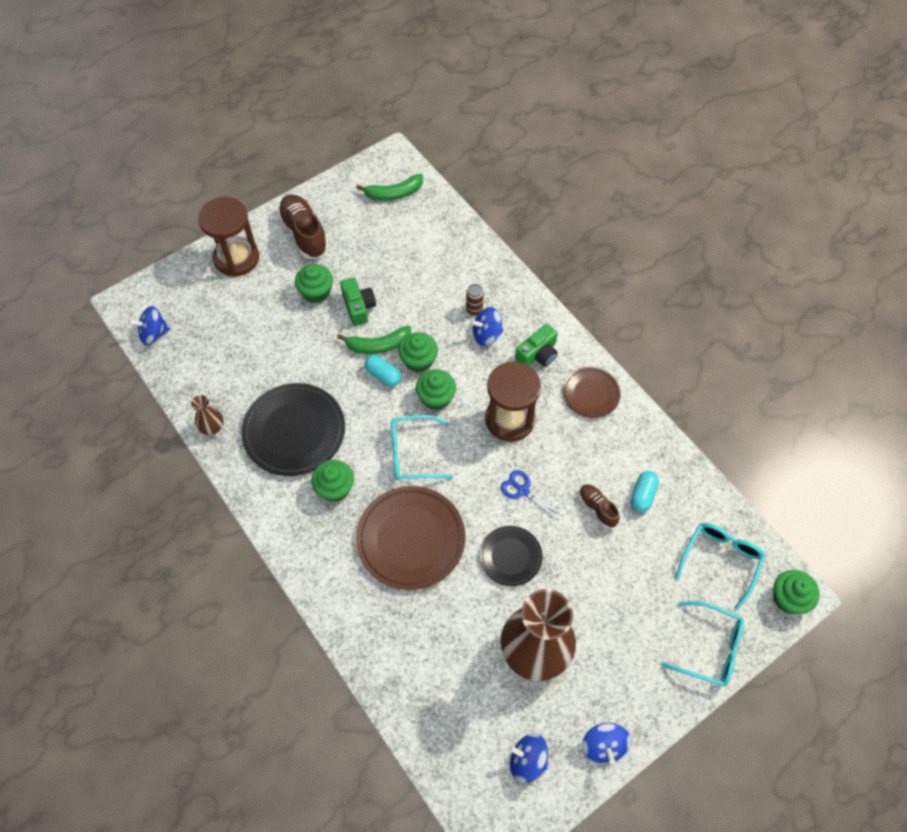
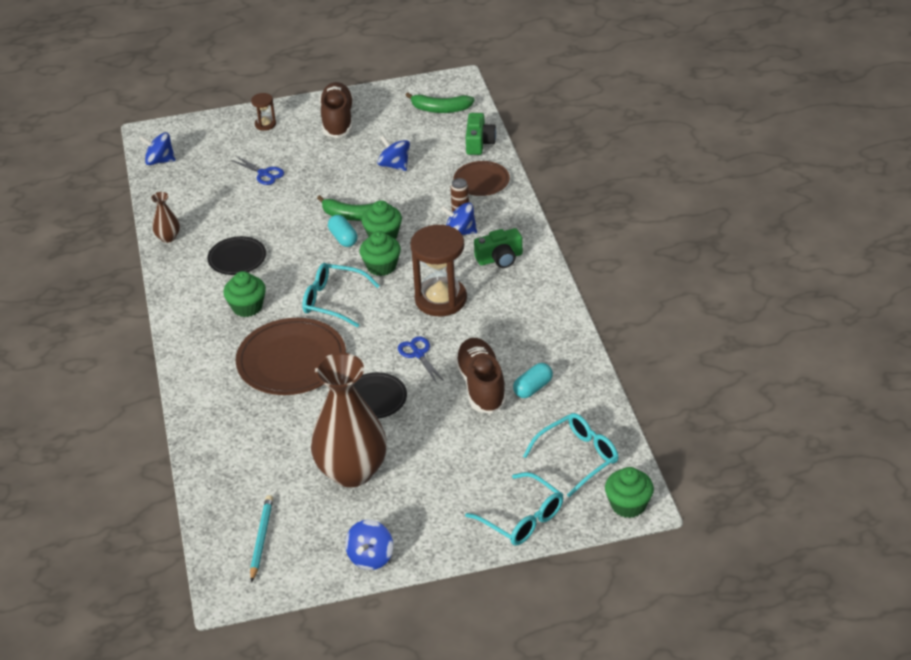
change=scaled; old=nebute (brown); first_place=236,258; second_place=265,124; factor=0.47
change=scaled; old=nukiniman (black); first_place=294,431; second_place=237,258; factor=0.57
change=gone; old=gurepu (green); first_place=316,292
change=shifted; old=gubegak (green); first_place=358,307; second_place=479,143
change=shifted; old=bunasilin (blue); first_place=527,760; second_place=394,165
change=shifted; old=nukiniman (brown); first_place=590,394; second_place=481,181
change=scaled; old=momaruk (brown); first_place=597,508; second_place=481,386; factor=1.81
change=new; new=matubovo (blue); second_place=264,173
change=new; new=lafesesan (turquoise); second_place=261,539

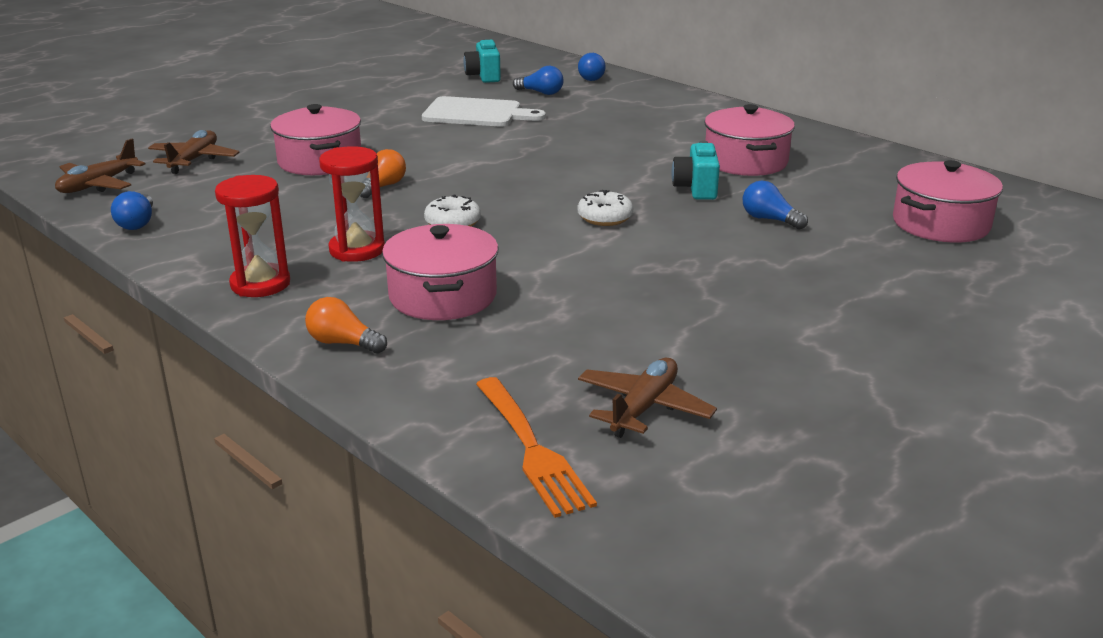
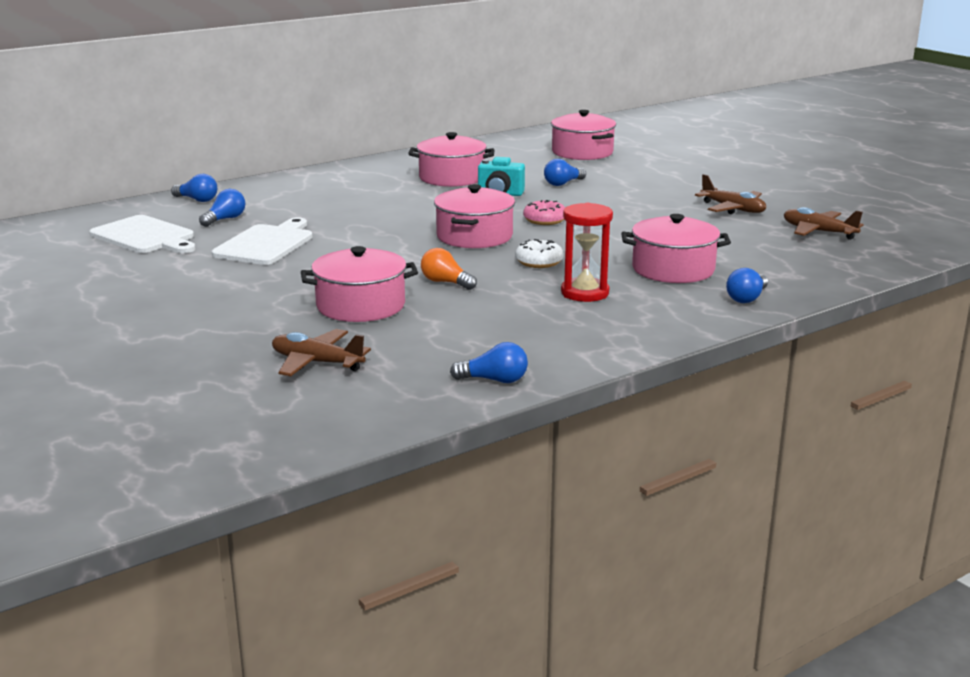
change=shifted; old=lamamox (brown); first_place=98,185; second_place=733,209
change=gone; old=nebute (red); first_place=260,284
change=repainted; old=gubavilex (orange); new=gubavilex (blue); first_place=343,343; second_place=747,298
change=swapped; old=gubegak (turquoise); new=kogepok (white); first_place=483,76; second_place=145,236
change=gone; old=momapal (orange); first_place=531,448
change=repainted; old=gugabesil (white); new=gugabesil (pink); first_place=605,218; second_place=545,220
change=new; new=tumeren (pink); second_place=474,236

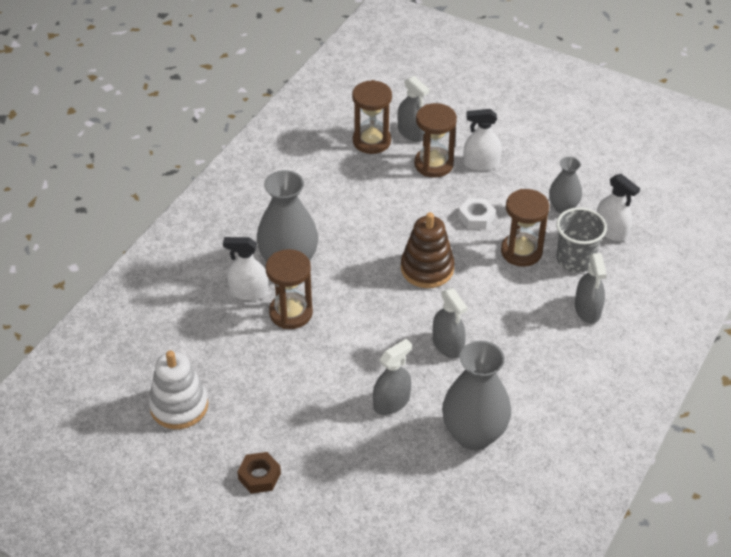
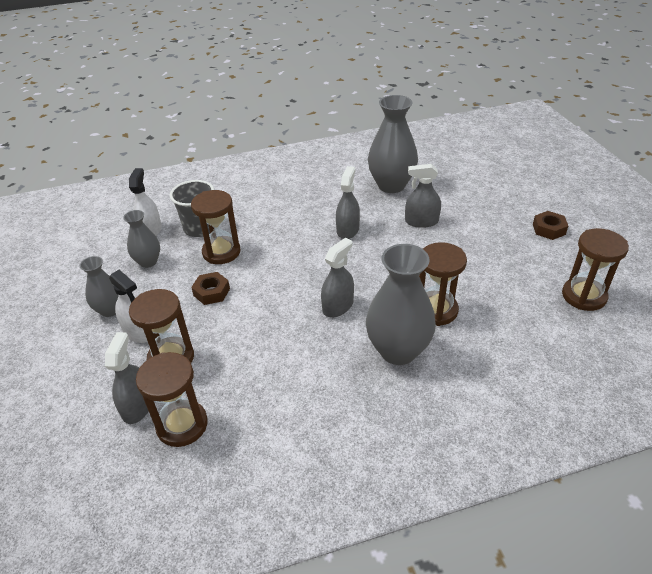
change=swapped; old=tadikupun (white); new=nebute (brown); first_place=179,406; second_place=584,296
change=gone; old=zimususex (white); first_place=249,291
change=gone; old=tadikupun (brown); first_place=427,269
change=repainted; old=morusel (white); new=morusel (brown); first_place=476,218; second_place=211,292
change=shifted; old=zimususex (grey); first_place=587,309; second_place=338,306
change=new; new=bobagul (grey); second_place=110,310

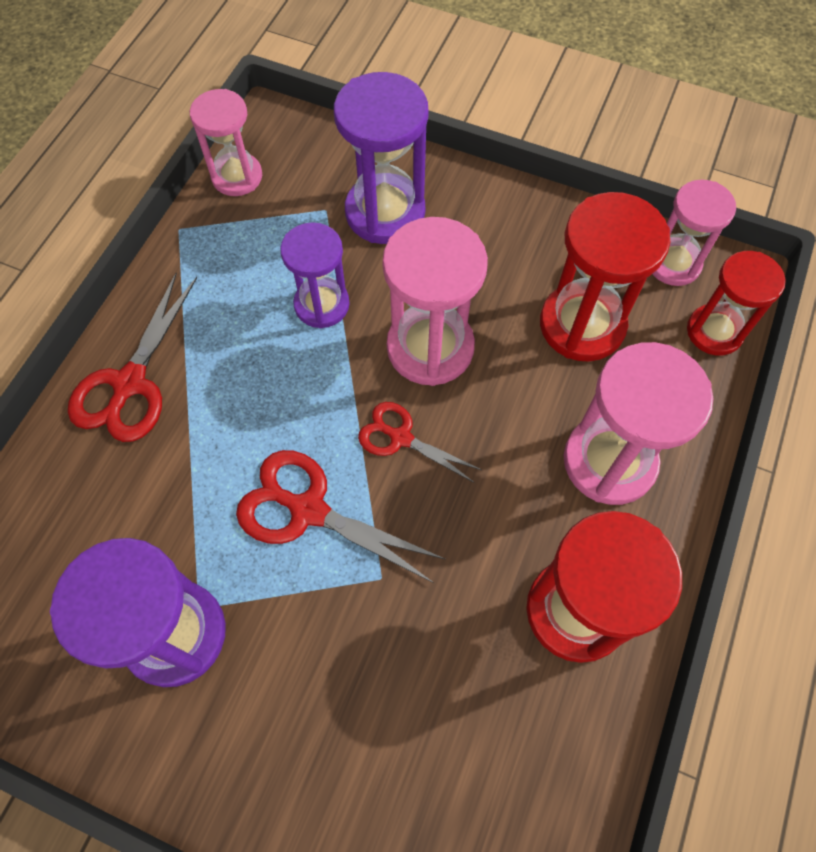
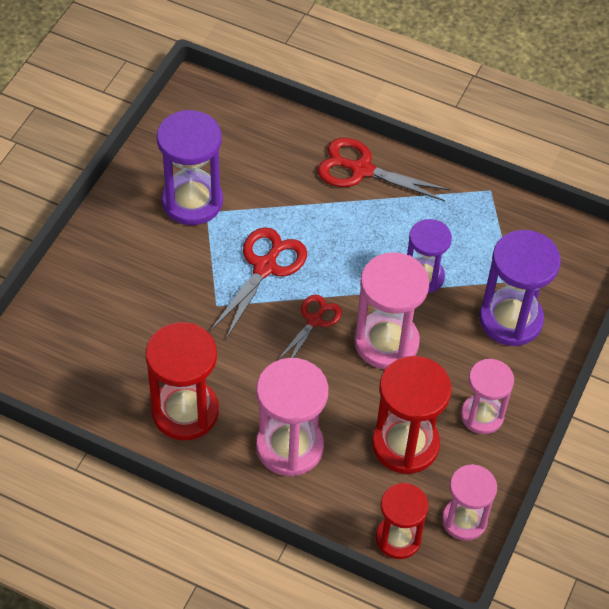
change=shifted; old=nebute (pink); first_place=237,176; second_place=482,415

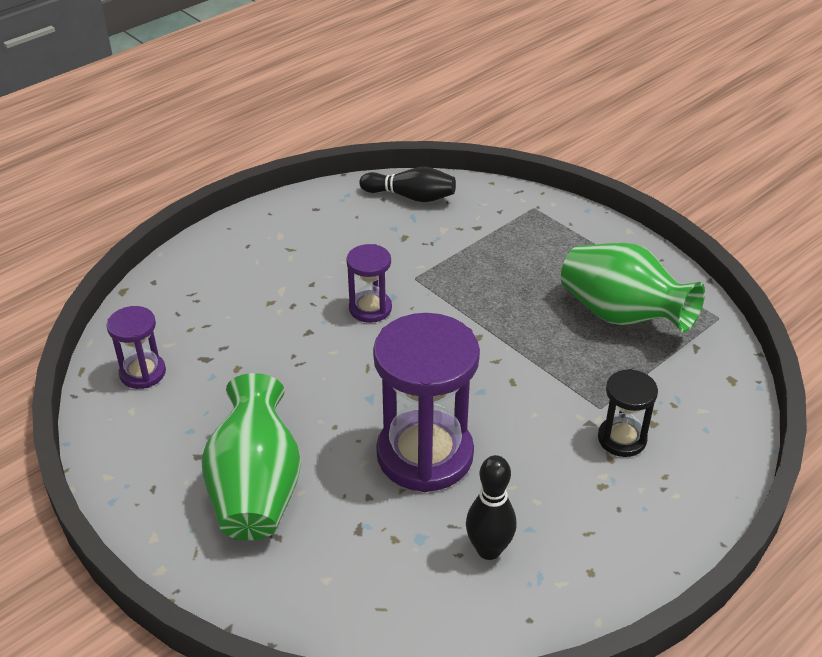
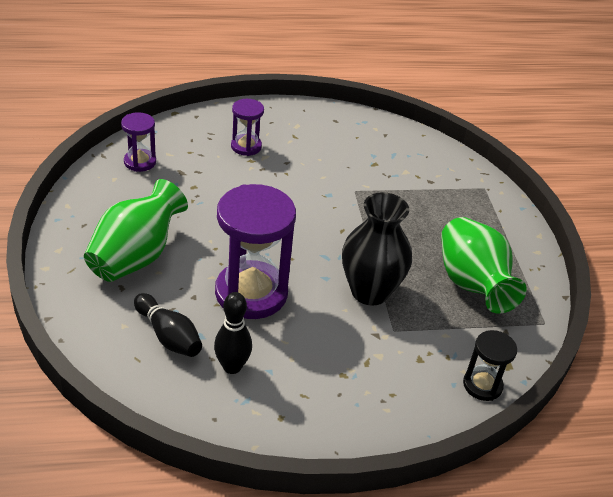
change=shifted; old=nebute (purple); first_place=370,308; second_place=246,146
change=shifted; old=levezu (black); first_place=411,197; second_place=168,336
change=shifted; old=nebute (black); first_place=622,439; second_place=482,385
change=new; new=bobagul (black); second_place=370,291

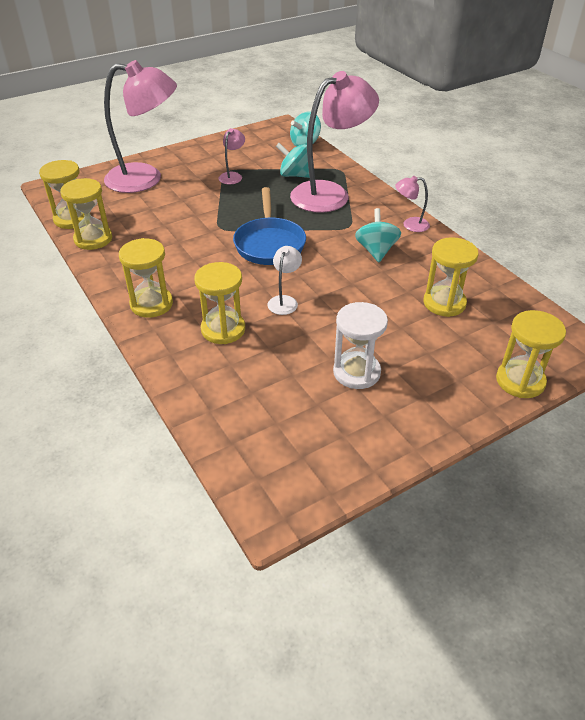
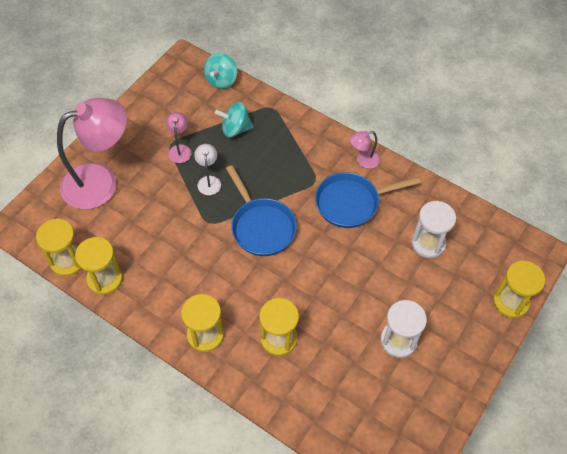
change=shifted; old=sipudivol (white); first_place=284,301; second_place=209,181
change=gone; old=sipudivol (pink); first_place=330,193
change=swapped; old=bunasilin (turquoise); new=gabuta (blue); first_place=376,251; second_place=351,203
change=repainted; old=nebute (yellow); new=nebute (white); first_place=444,303; second_place=428,243

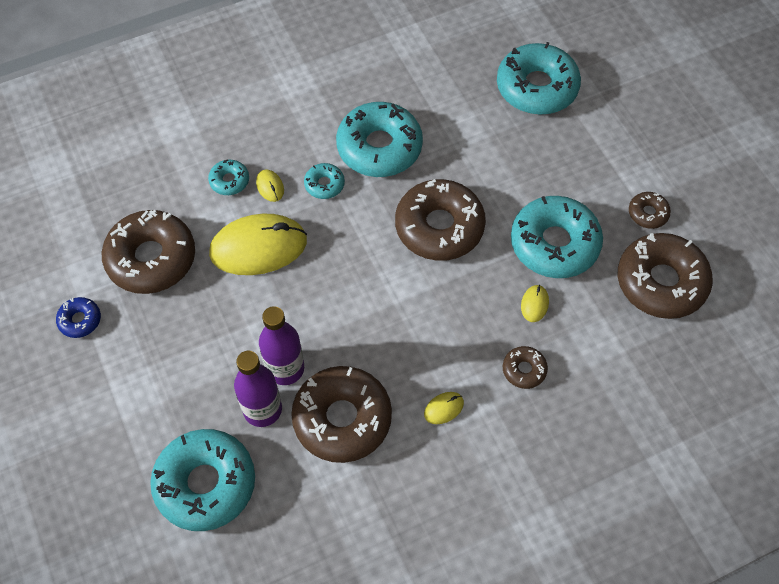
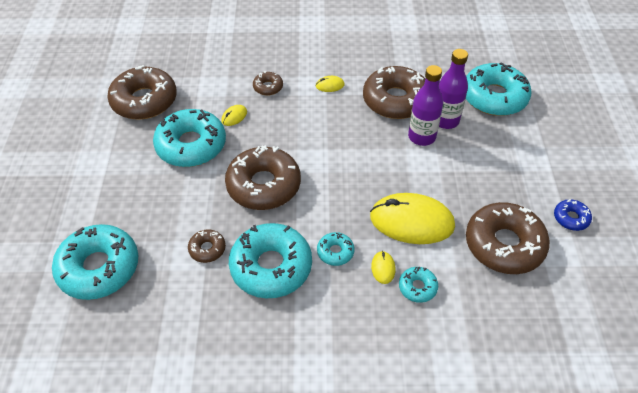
change=shifted; old=gugabesil (brown); first_place=648,213; second_place=207,249

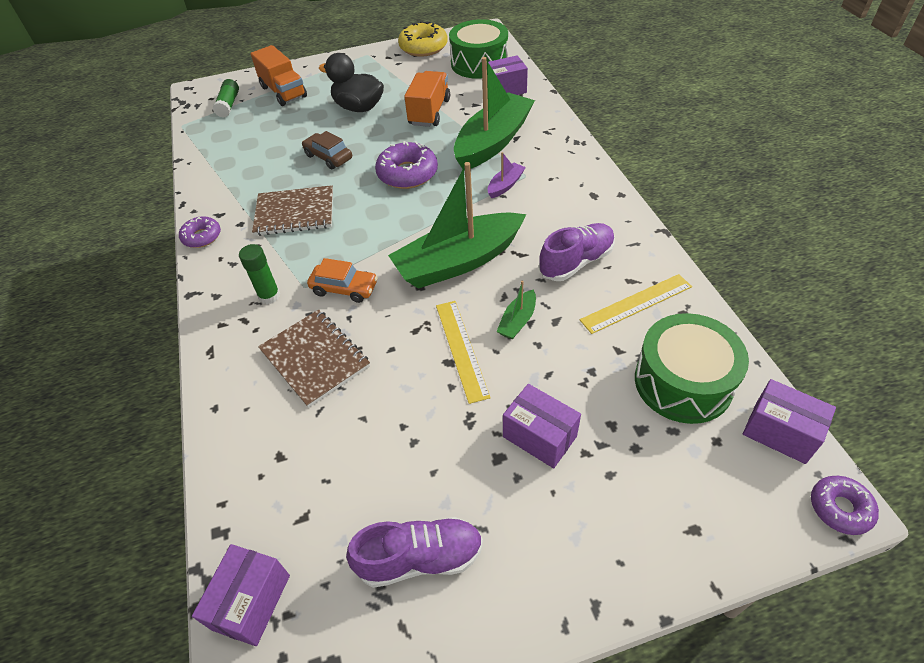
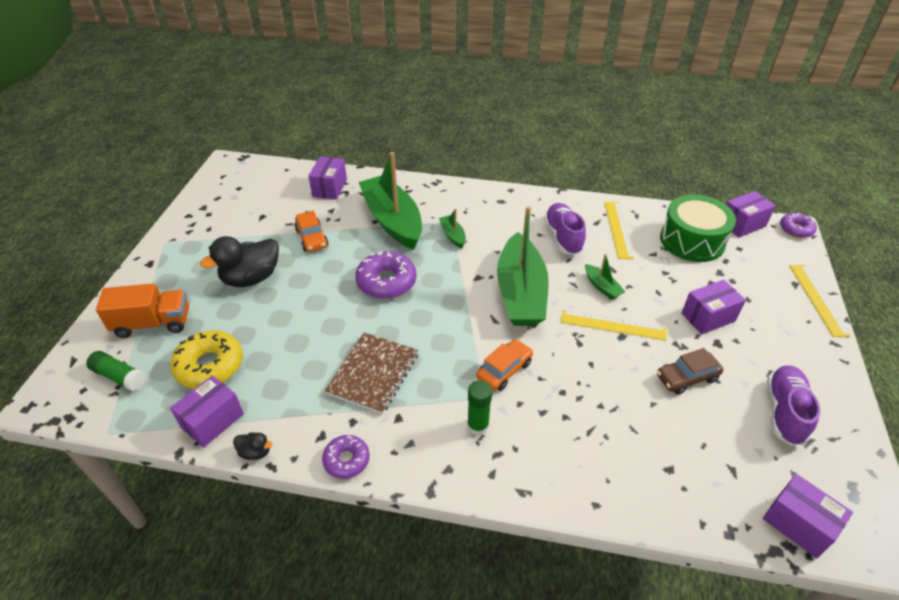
change=gone; old=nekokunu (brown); first_place=315,358
change=shifted; old=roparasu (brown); first_place=328,157; second_place=687,378
change=shifted; old=gugabesil (yellow); first_place=423,47; second_place=209,366
change=swapped; old=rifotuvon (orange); new=roparasu (orange); first_place=429,112; second_place=312,238
change=gone; old=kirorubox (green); first_place=479,63
change=repainted; old=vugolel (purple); new=vugolel (green); first_place=505,185; second_place=452,235
change=new; new=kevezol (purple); second_place=212,421
change=new; new=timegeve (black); second_place=255,452
change=new; new=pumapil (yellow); second_place=818,299

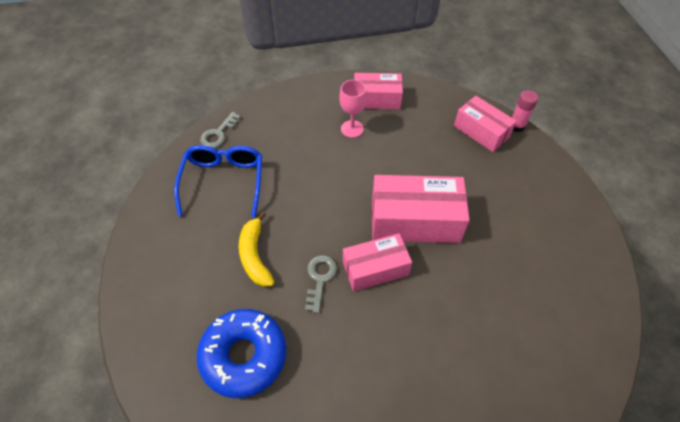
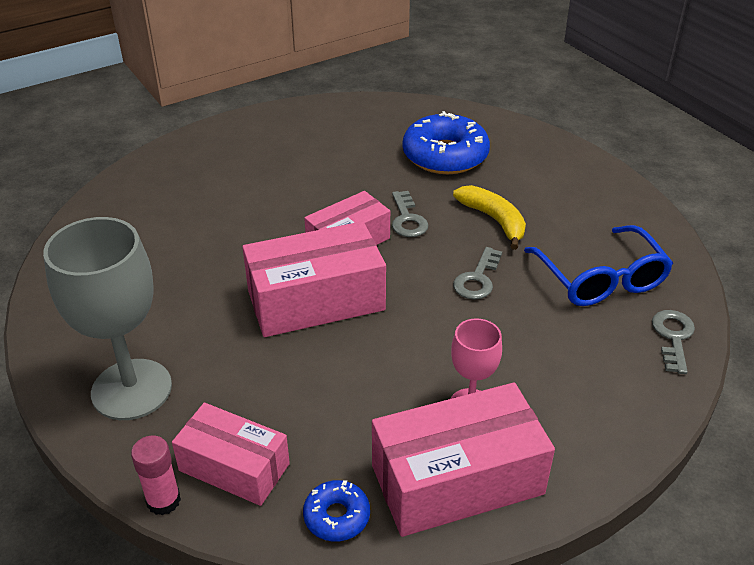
change=scaled; old=kevezol (pink); first_place=376,99; second_place=457,480; factor=1.56
change=new; new=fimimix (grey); second_place=131,389
change=new; new=gugabesil (blue); second_place=337,516
change=new; new=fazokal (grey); second_place=477,279

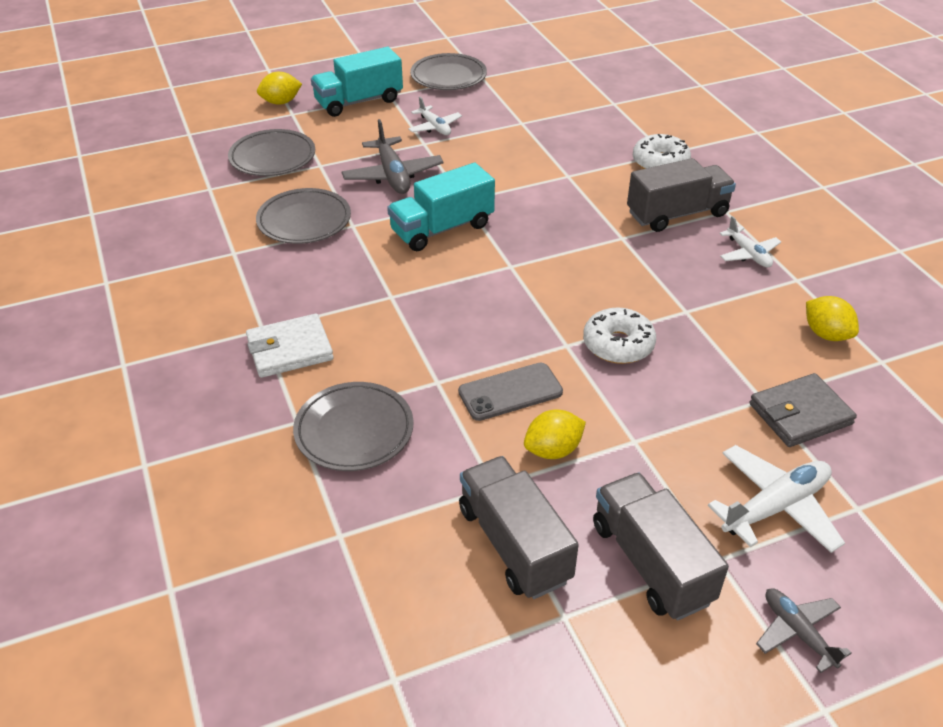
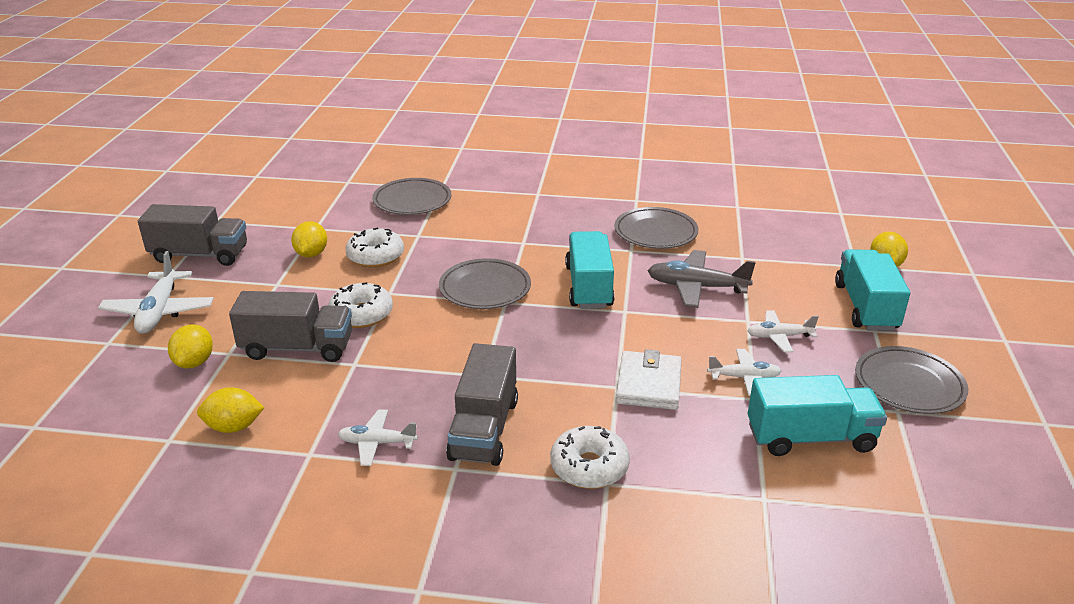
change=shifted; old=nukiniman (grey); first_place=272,157; second_place=485,288
change=shifted; old=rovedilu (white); first_place=290,350; second_place=648,384
change=swapped; old=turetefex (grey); new=gugabesil (white); first_place=510,392; second_place=375,256
change=shifted; old=rifotuvon (grey); first_place=514,544; second_place=297,348
change=swapped; old=rovedilu (grey); new=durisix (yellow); first_place=800,414; second_place=194,362
change=gone; old=lamamox (grey); first_place=797,632
change=new; new=lamamox (white); second_place=744,377
change=new; new=rifotuvon (turquoise); second_place=810,438

